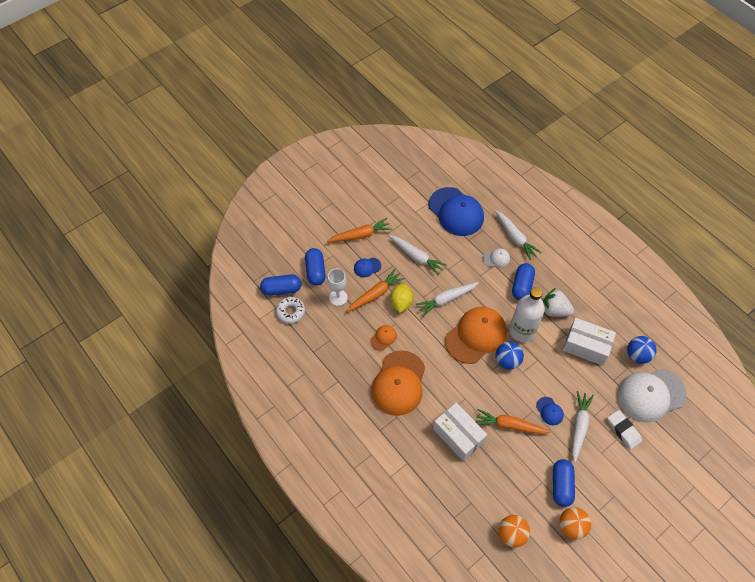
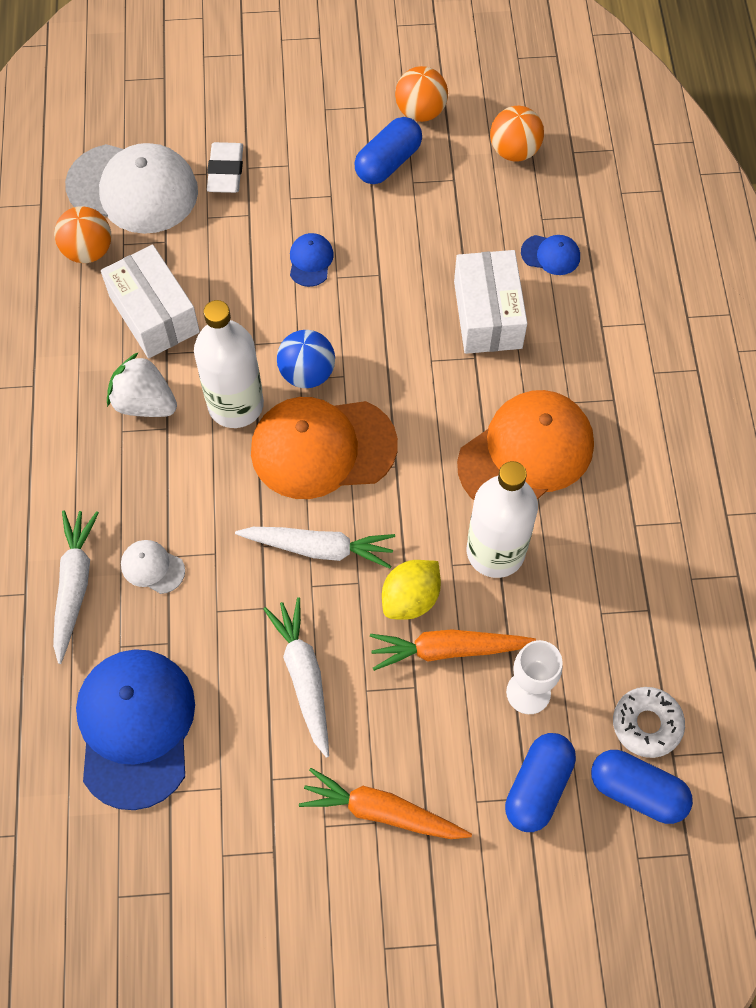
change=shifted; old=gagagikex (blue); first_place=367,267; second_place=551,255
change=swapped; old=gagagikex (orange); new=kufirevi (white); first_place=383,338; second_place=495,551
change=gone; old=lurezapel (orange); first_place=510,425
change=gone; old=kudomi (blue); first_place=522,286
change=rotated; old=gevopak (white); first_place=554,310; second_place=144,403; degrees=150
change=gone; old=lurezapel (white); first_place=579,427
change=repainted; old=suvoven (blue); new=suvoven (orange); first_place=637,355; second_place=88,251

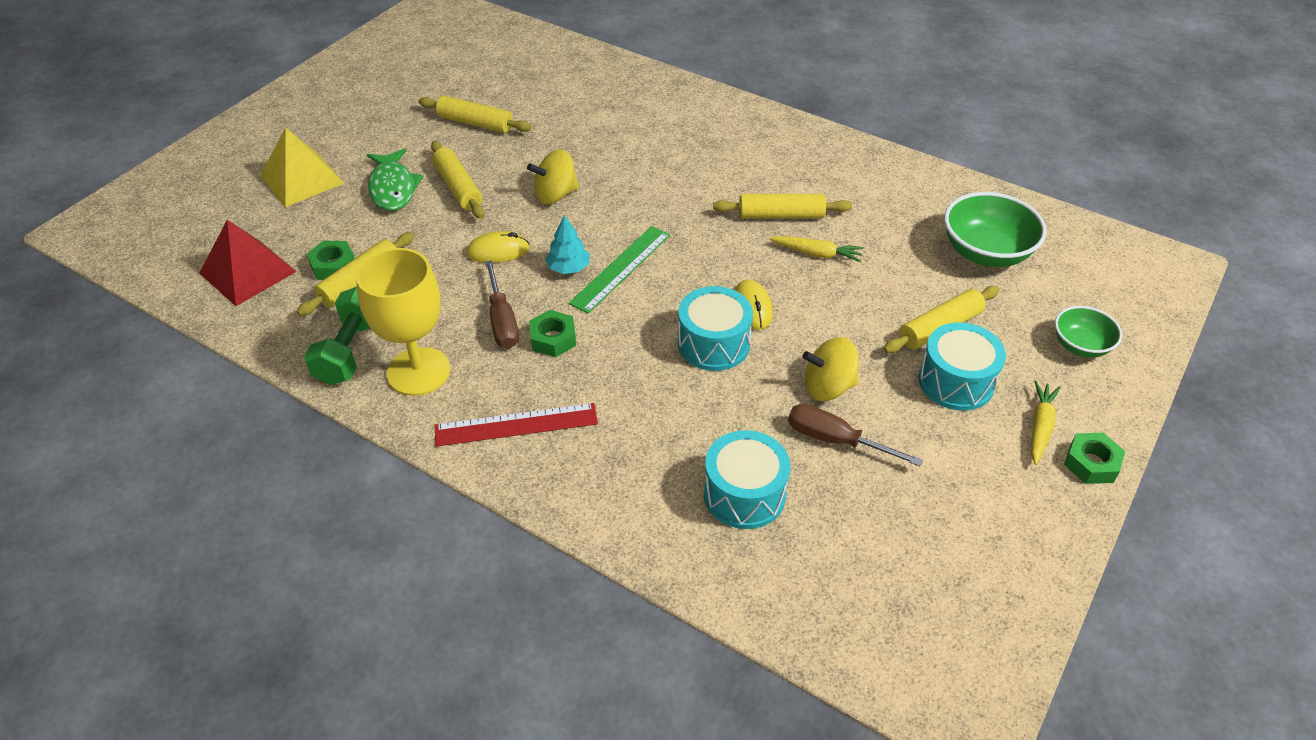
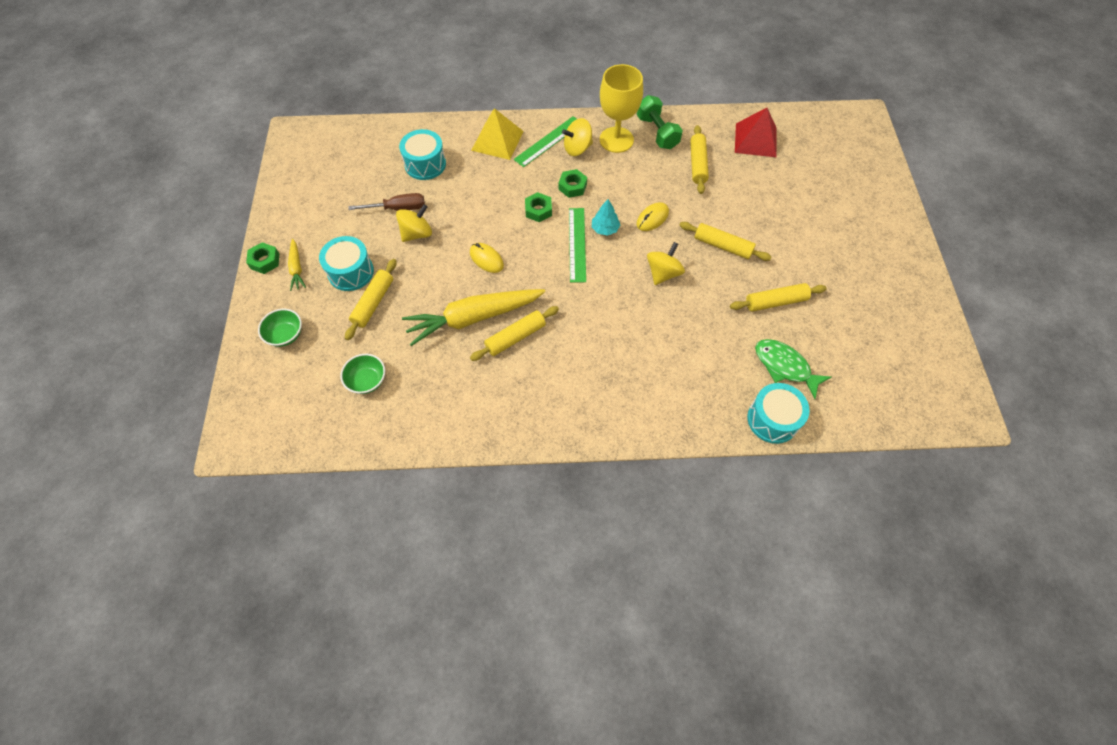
change=shifted; old=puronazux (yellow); first_place=302,179; second_place=497,140
change=shifted; old=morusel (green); first_place=333,266; second_place=538,210
change=shifted; old=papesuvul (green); first_place=393,188; second_place=784,366
change=repainted; old=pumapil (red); new=pumapil (green); first_place=516,425; second_place=548,141
change=gone; old=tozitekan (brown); first_place=502,321
change=shifted; old=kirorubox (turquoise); first_place=713,344; second_place=772,419
change=scaled; old=lurezapel (yellow); first_place=817,254; second_place=473,318; factor=2.16
change=scaled; old=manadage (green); first_place=986,252; second_place=367,380; factor=0.6
change=new; new=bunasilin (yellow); second_place=577,148

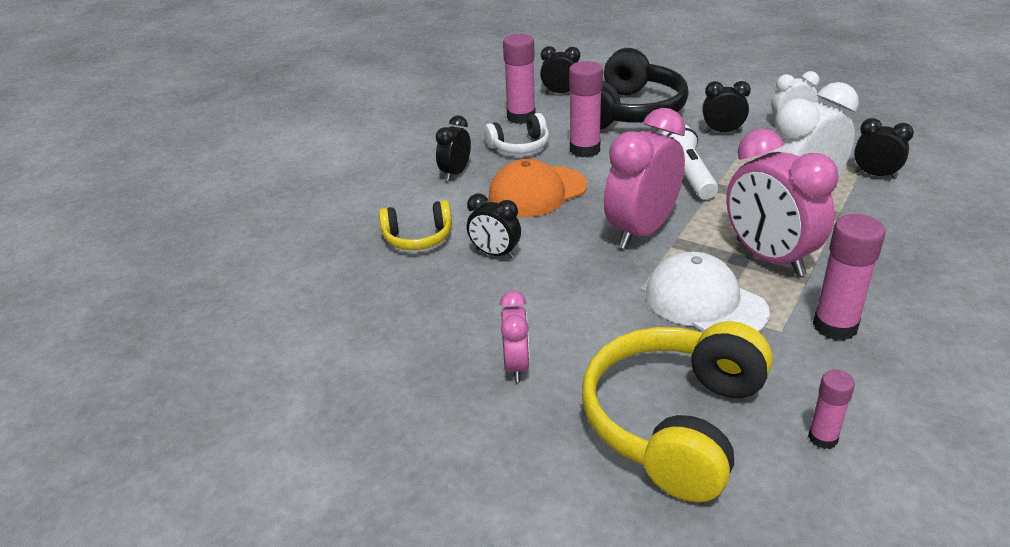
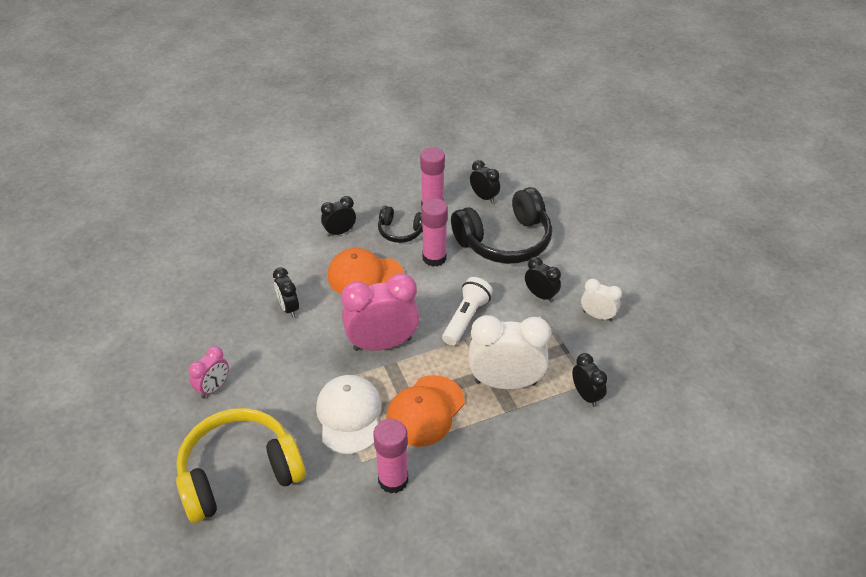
change=gone; old=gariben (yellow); first_place=418,237
change=repainted; old=gariben (white); new=gariben (black); first_place=519,146; second_place=401,231
change=swapped; old=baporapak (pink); new=gagagikex (orange); first_place=769,258; second_place=425,411
change=gone; old=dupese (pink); first_place=822,438

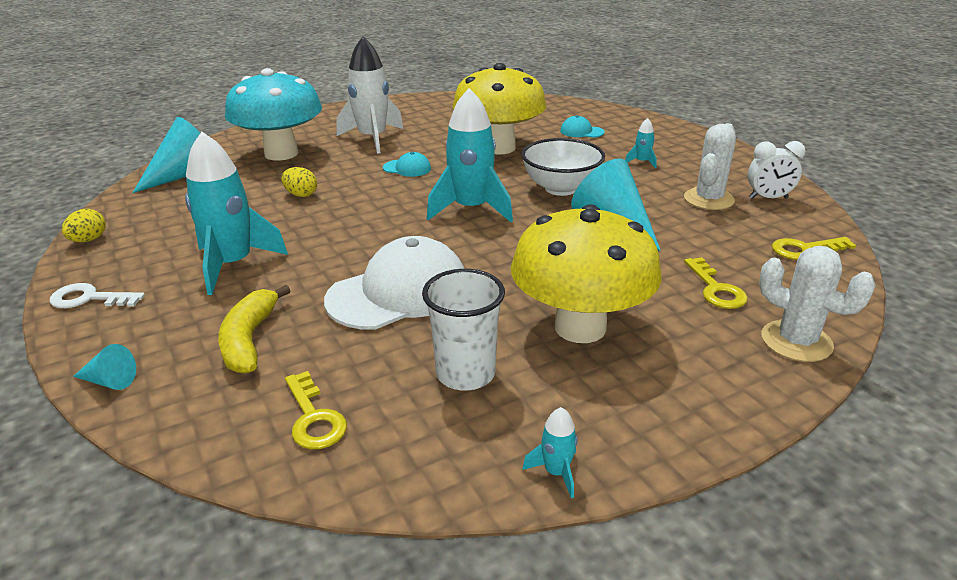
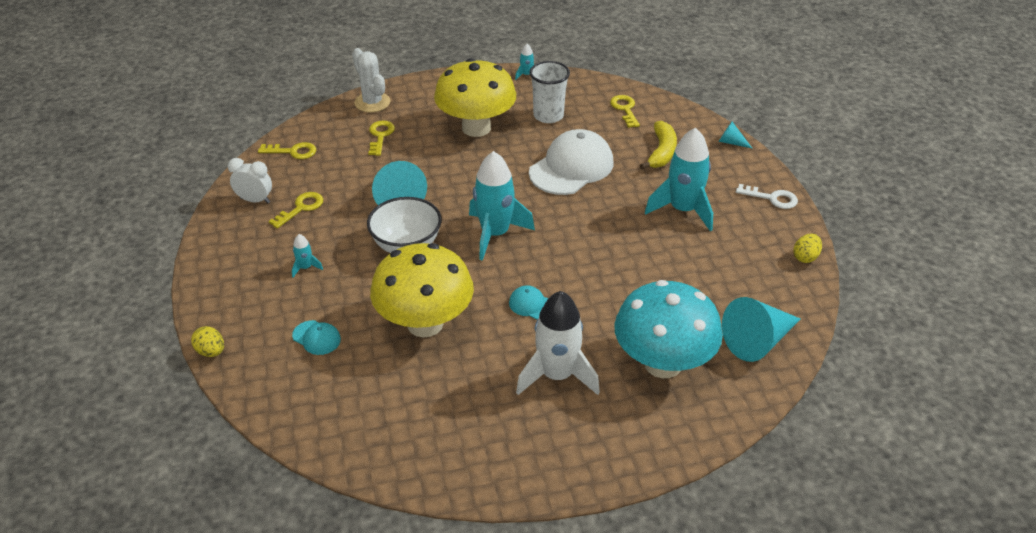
change=shifted; old=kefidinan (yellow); first_place=301,194; second_place=211,351
change=rotated; old=gagagikex (white); first_place=398,292; second_place=571,167; degrees=150
change=swapped; old=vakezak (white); new=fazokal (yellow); first_place=708,199; second_place=301,208

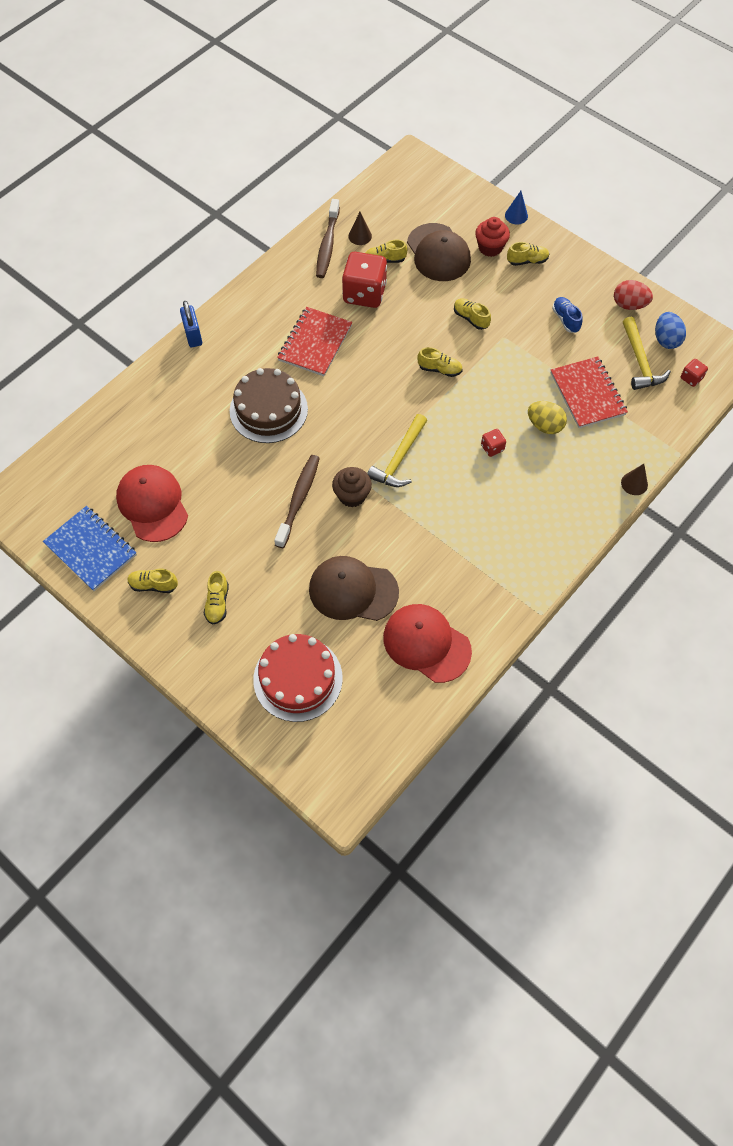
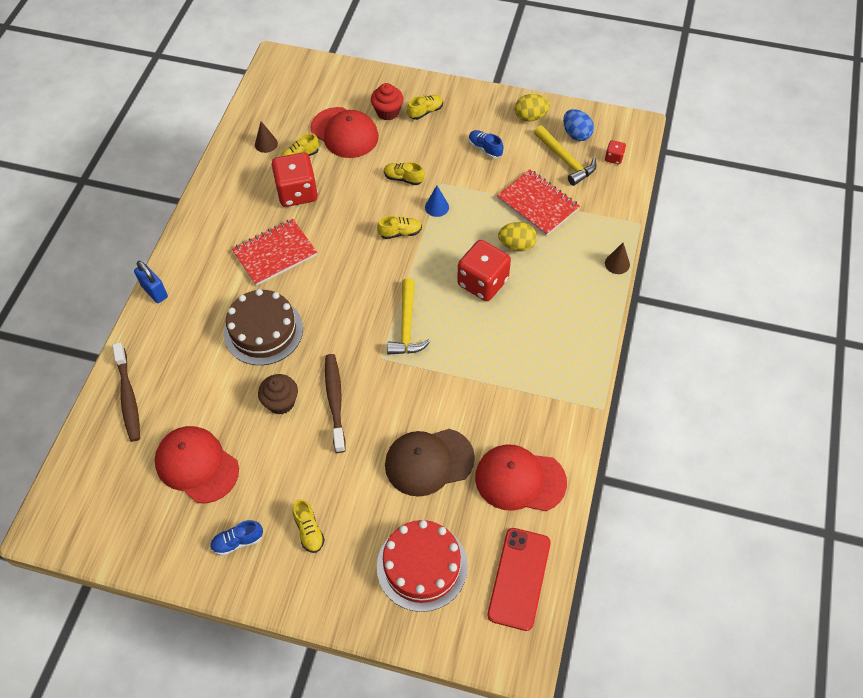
change=gone; old=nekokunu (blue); first_place=91,549
change=repainted; old=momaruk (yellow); new=momaruk (blue); first_place=153,585; second_place=238,541
change=rotated; old=nekokunu (red); first_place=315,343; second_place=275,253; degrees=60
change=shifted; old=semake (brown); first_place=327,245; second_place=128,397
change=shifted; old=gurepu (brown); first_place=352,495; second_place=281,402
change=repainted; old=gagagikex (brown); new=gagagikex (red); first_place=438,253; second_place=344,133
change=scaled; old=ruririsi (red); first_place=492,448; second_place=483,282; factor=2.22
change=shifted; old=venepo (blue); first_place=516,215; second_place=437,207
change=repainted; old=kefidinan (red); new=kefidinan (yellow); first_place=629,305; second_place=530,117
change=new; new=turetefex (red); second_place=519,578

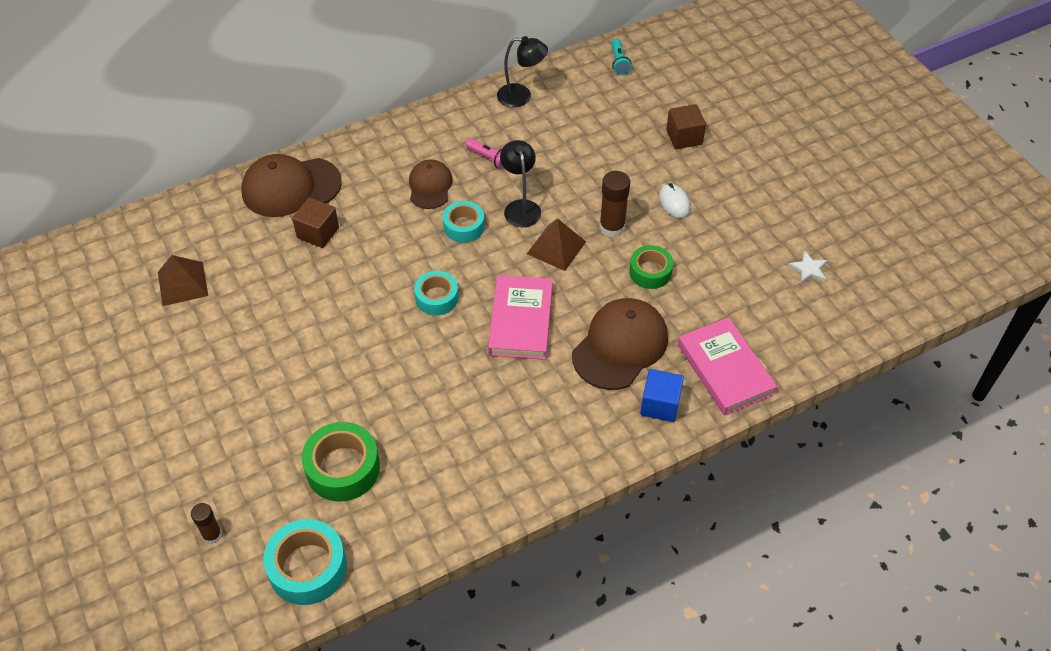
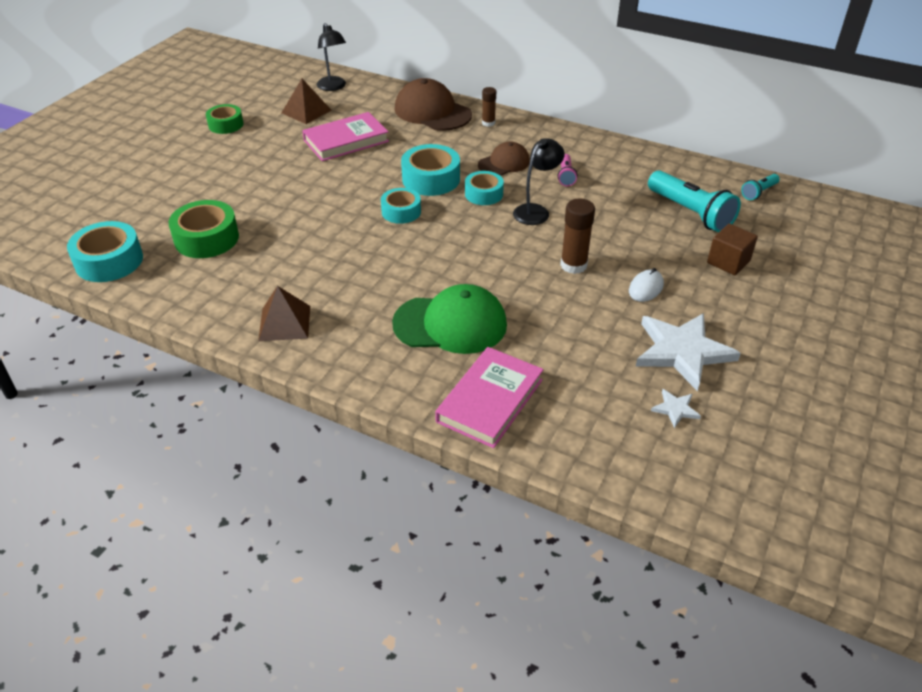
change=shifted; old=dupese (brown); first_place=212,535; second_place=488,123
change=gone; old=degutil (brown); first_place=318,233
change=shifted; old=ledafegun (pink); first_place=521,320; second_place=346,141
change=shifted; old=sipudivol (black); first_place=521,96; second_place=333,87
change=shifted; old=puronazux (brown); first_place=556,247; second_place=284,323
change=repainted; old=gagagikex (brown); new=gagagikex (green); first_place=620,346; second_place=450,324
change=shifted; old=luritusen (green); first_place=650,272; second_place=226,125
change=gone; old=degutil (blue); first_place=660,405
change=new; new=luritusen (turquoise); second_place=431,179
change=new; new=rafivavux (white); second_place=682,351
change=new; new=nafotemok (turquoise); second_place=691,213

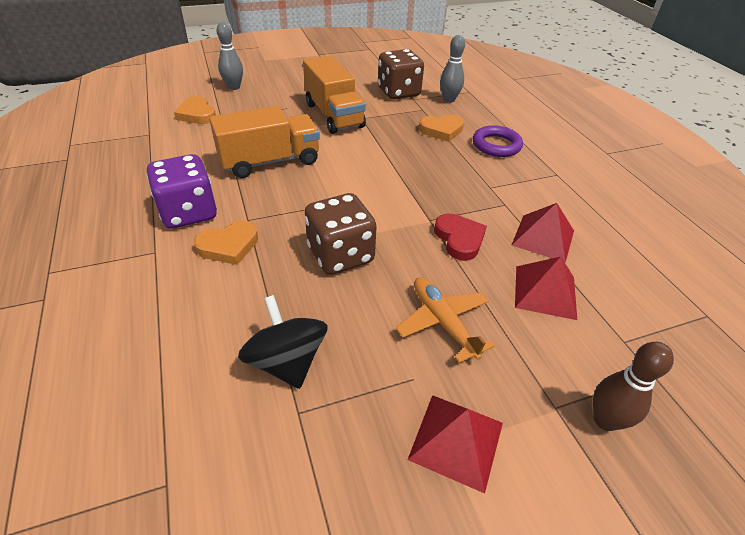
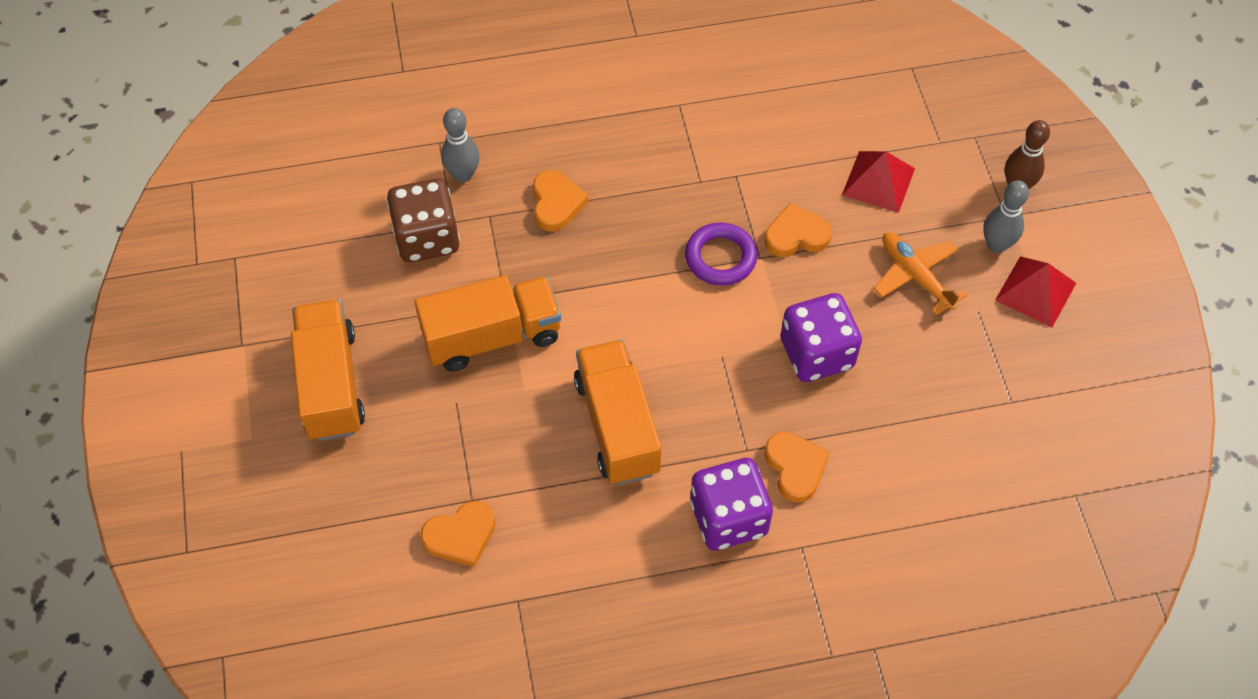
change=shifted; old=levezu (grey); first_place=234,87; second_place=996,245
change=gone; old=bunasilin (black); first_place=287,361
change=repainted; old=ruririsi (brown); new=ruririsi (purple); first_place=340,255; second_place=816,354
change=rotated; old=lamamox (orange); first_place=443,322; second_place=915,276; degrees=75
change=repainted; old=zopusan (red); new=zopusan (orange); first_place=459,239; second_place=796,235
change=shifted; old=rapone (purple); first_place=496,145; second_place=720,258
change=gone; old=puronazux (red); first_place=543,237
change=new; new=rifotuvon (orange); second_place=331,384

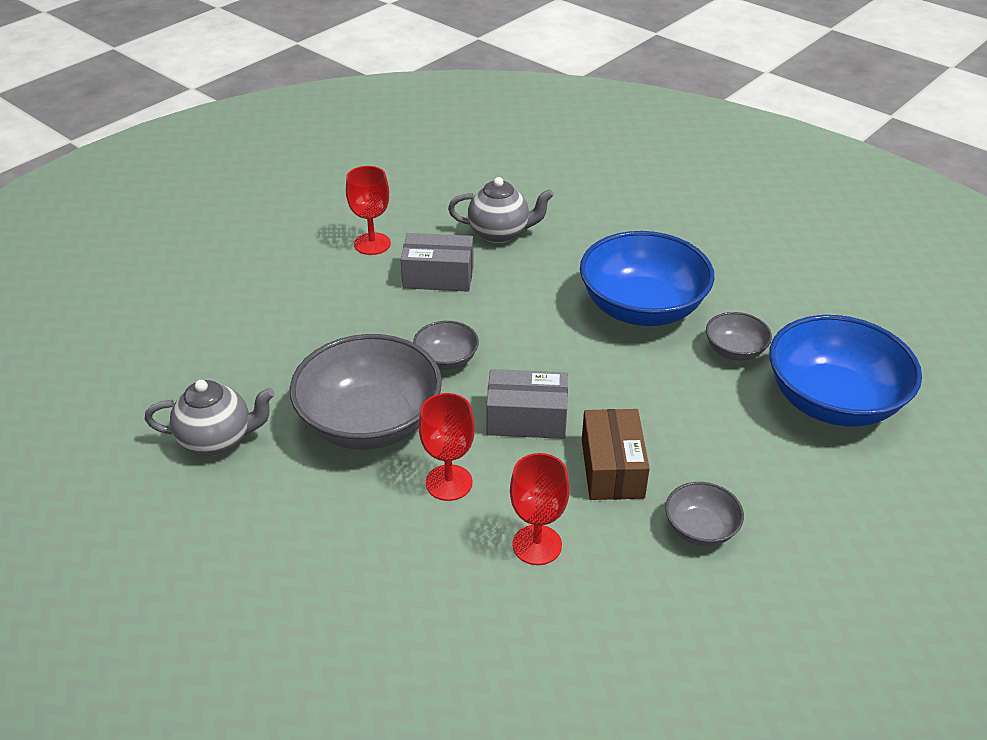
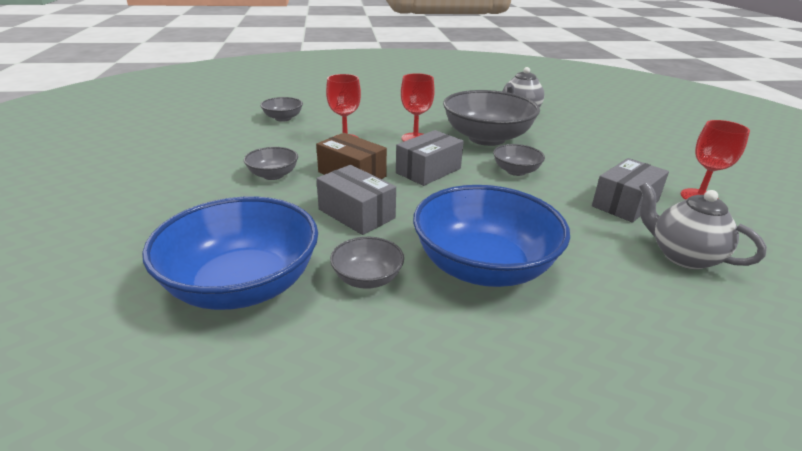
change=rotated; old=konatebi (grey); first_place=500,233; second_place=683,256; degrees=90
change=new; new=manadage (grey); second_place=283,118
change=new; new=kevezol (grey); second_place=356,214

